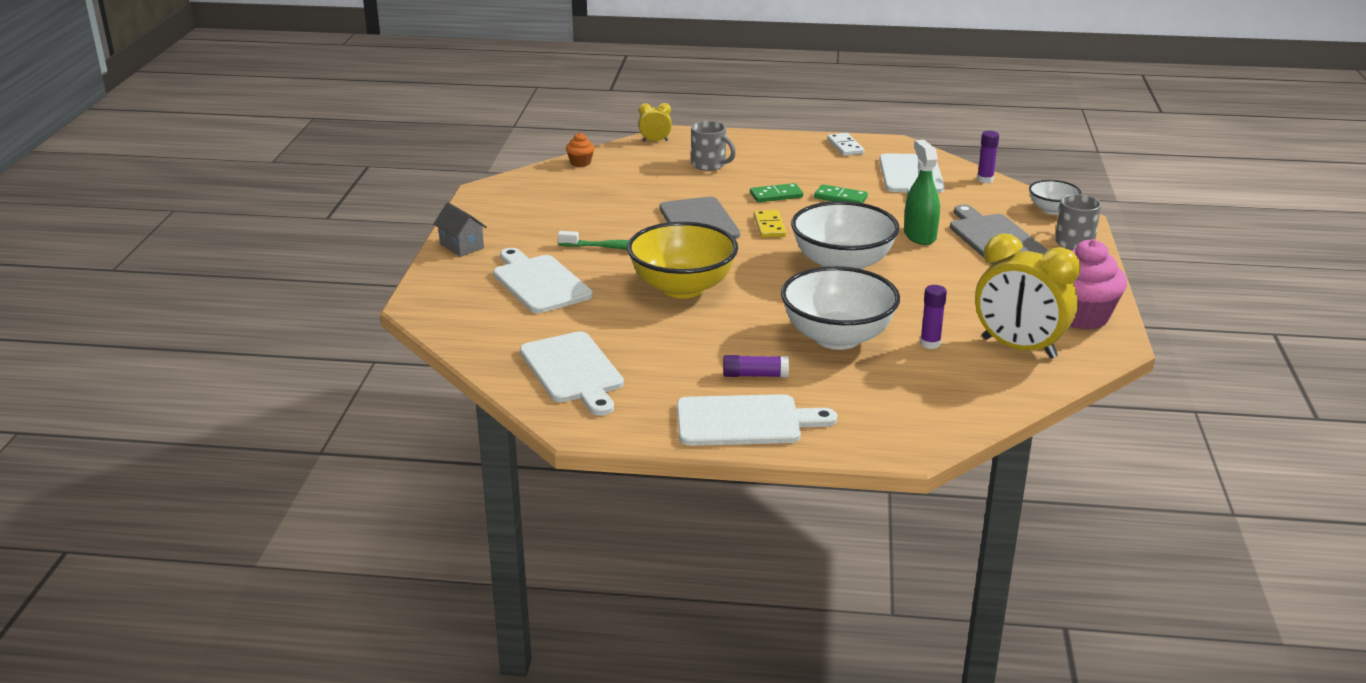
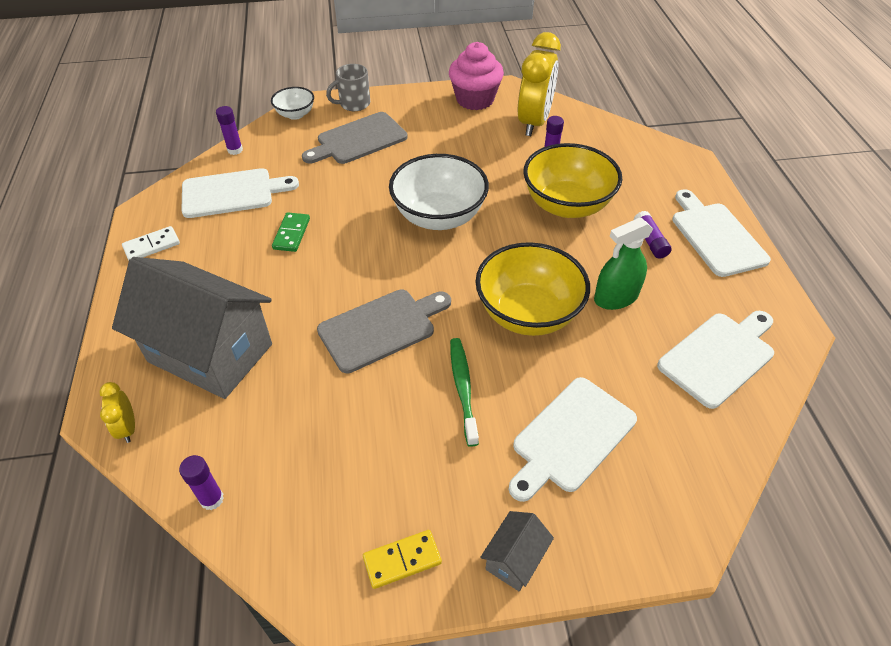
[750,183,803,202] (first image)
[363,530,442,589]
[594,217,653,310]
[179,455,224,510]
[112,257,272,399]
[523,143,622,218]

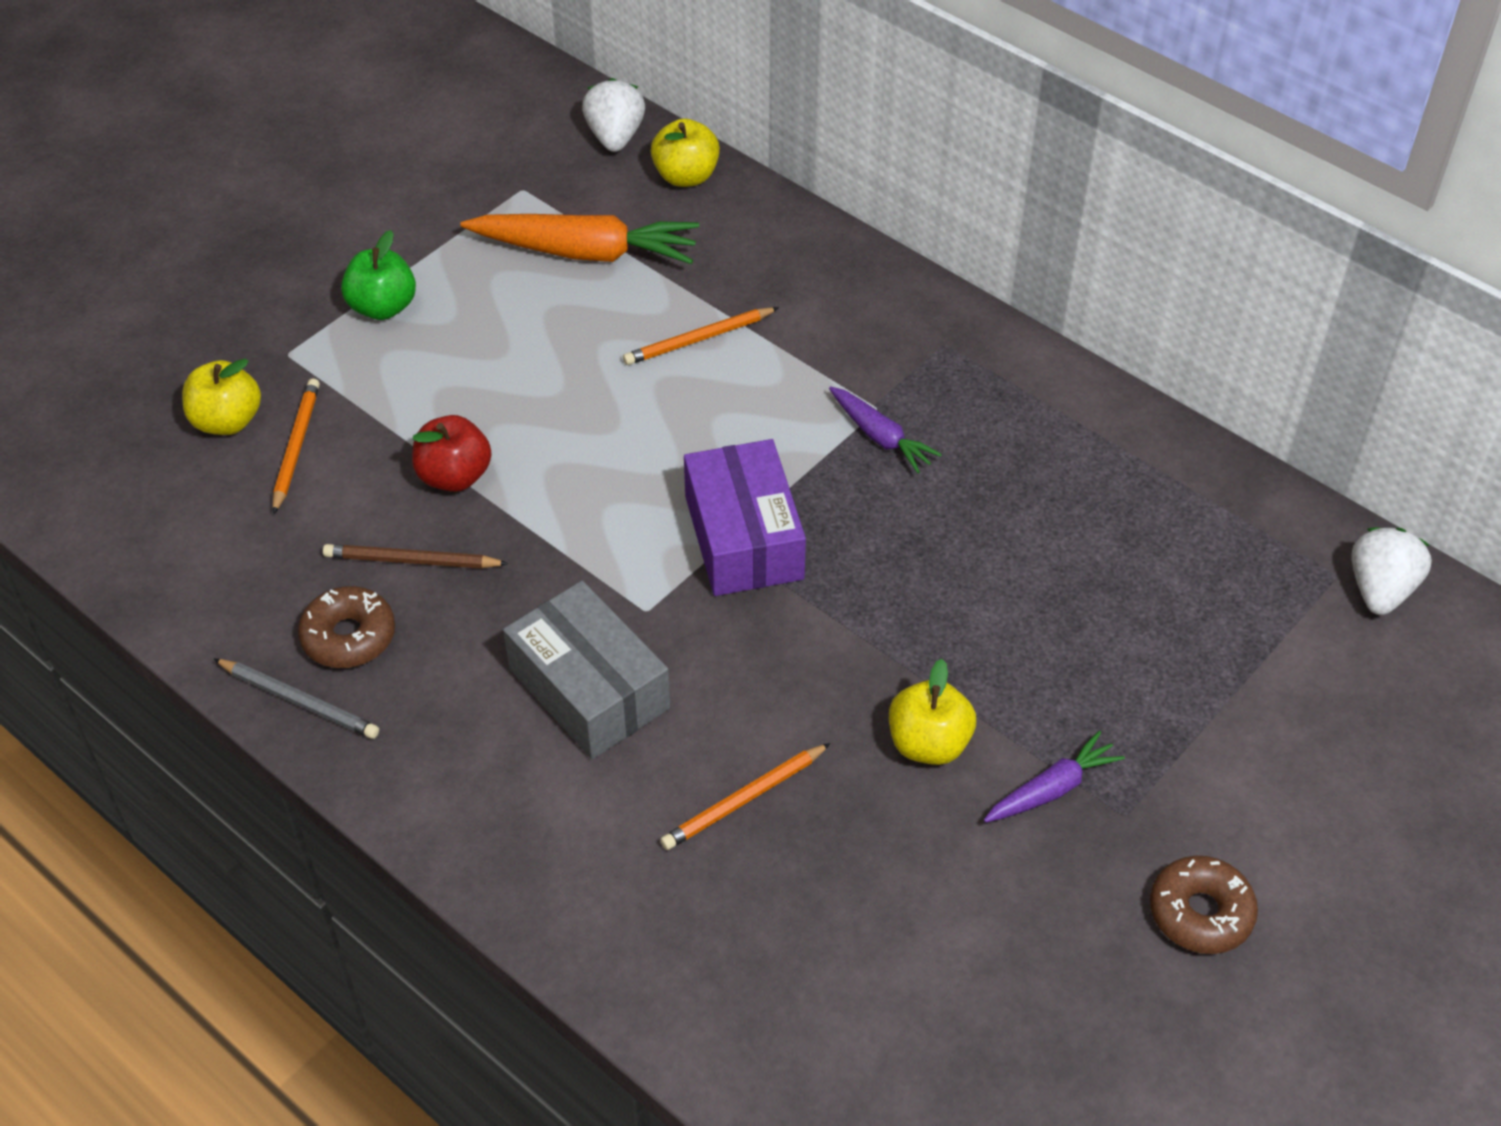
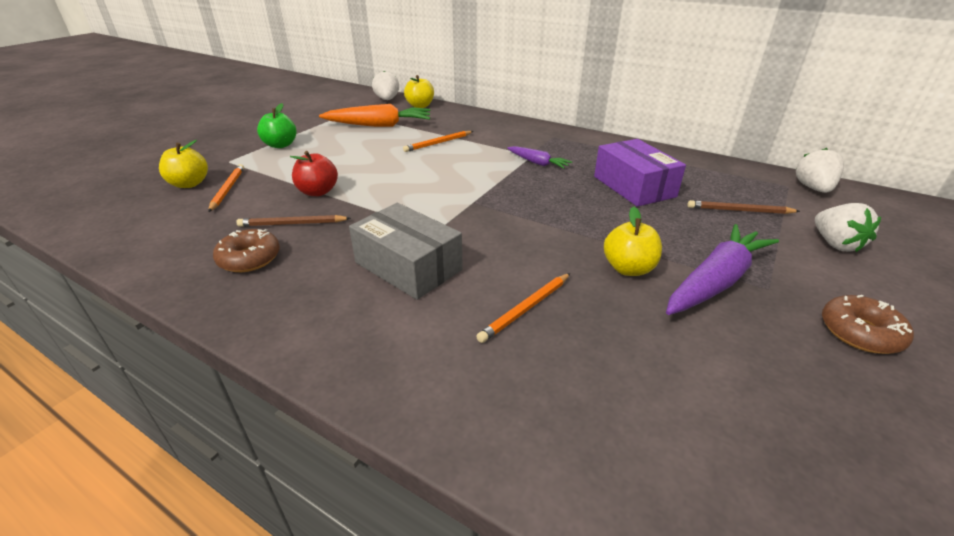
[214,659,379,739] (first image)
[687,200,800,214]
[815,203,881,252]
[594,139,686,207]
[666,224,779,315]

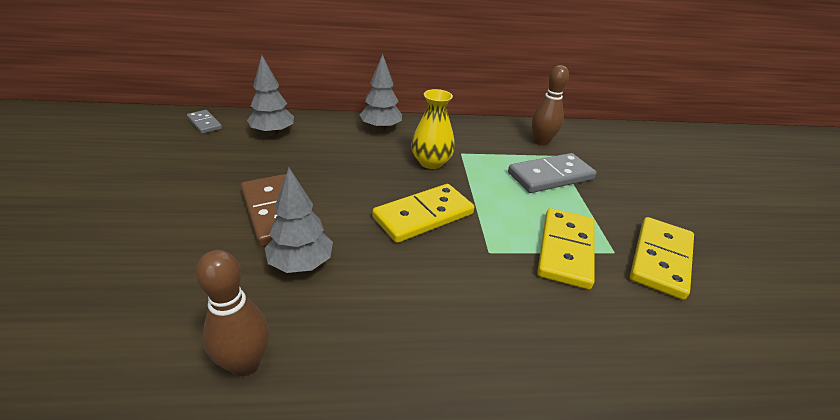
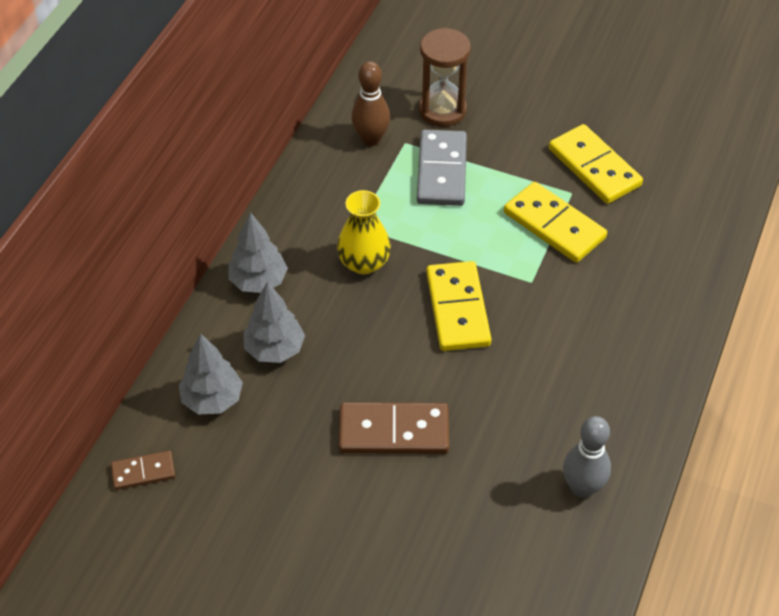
[419,28,471,127]
[243,282,305,363]
[111,451,175,490]
[563,416,611,498]

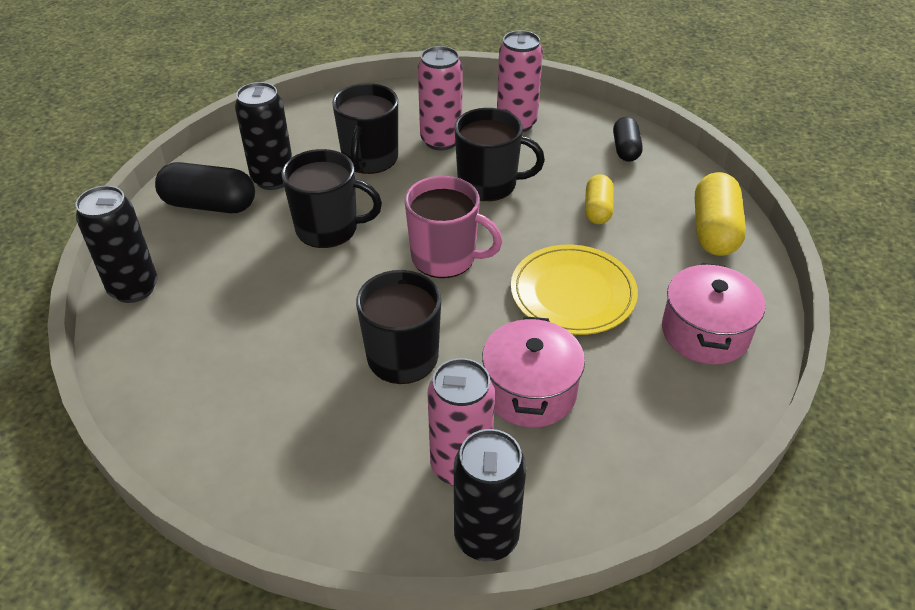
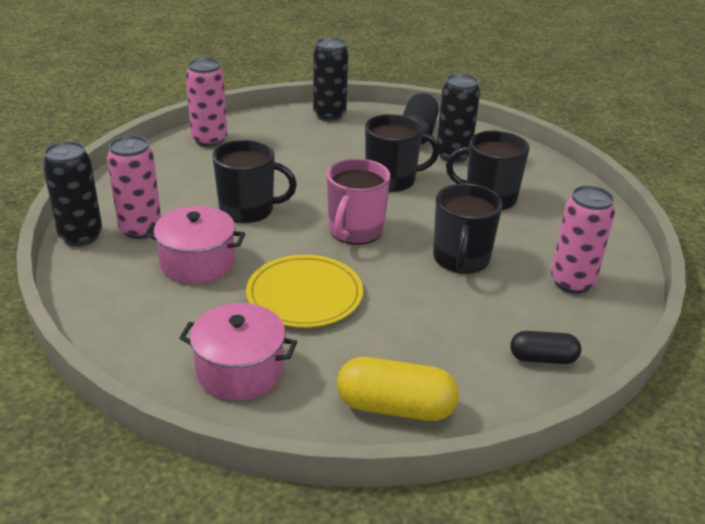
[585,174,614,224] (first image)
[186,58,227,147]
[365,114,440,192]

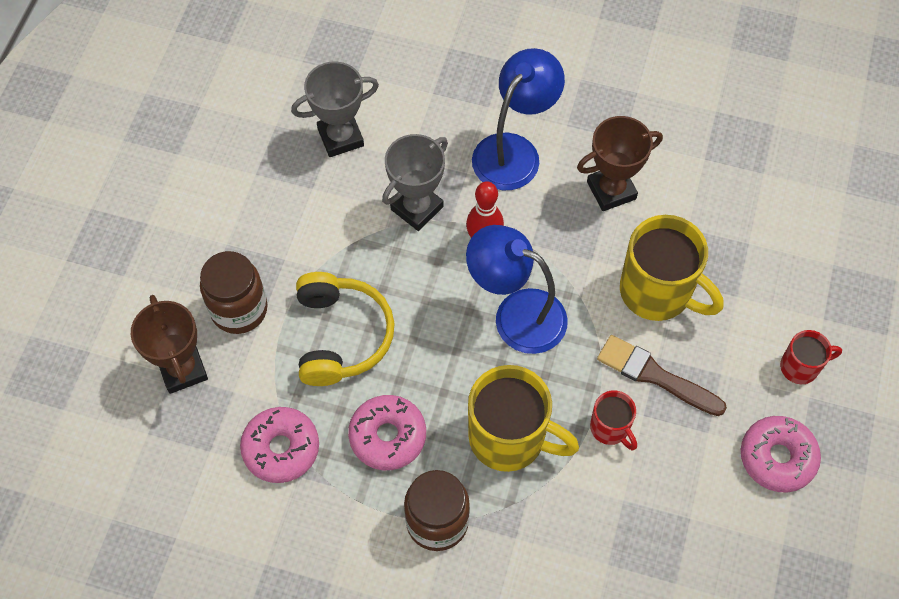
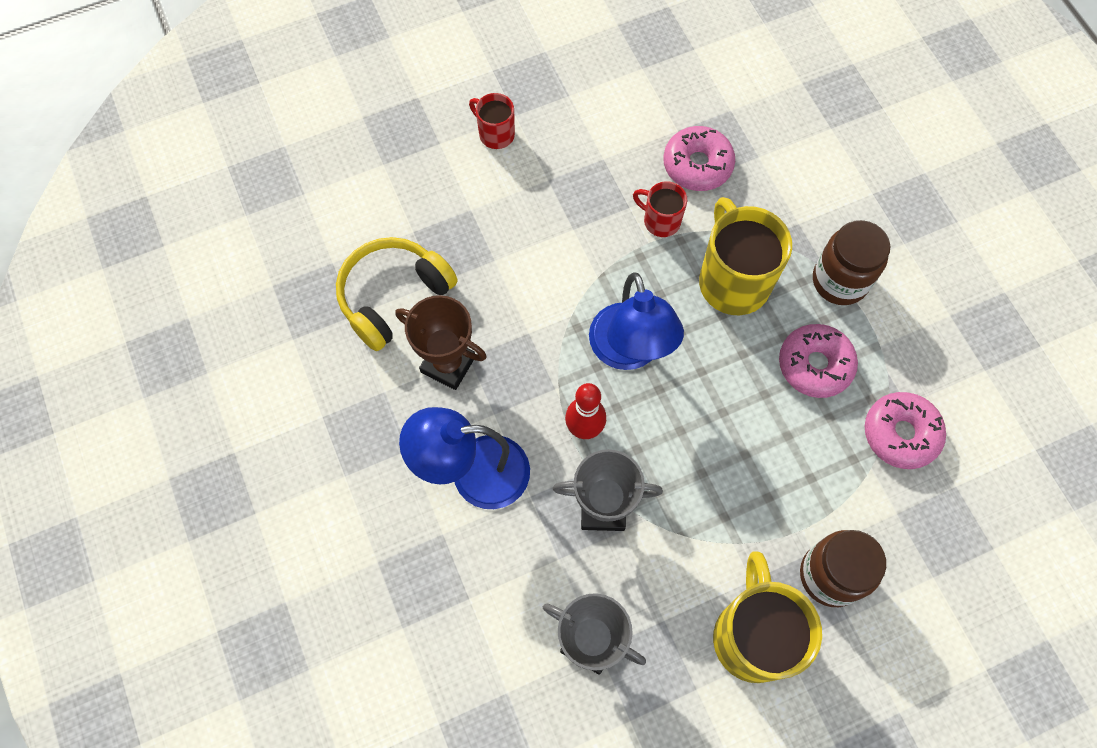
[131,295,208,394] (first image)
[597,335,727,416] (first image)
[336,237,458,351]
[713,551,822,683]
[663,126,735,191]
[633,181,687,237]

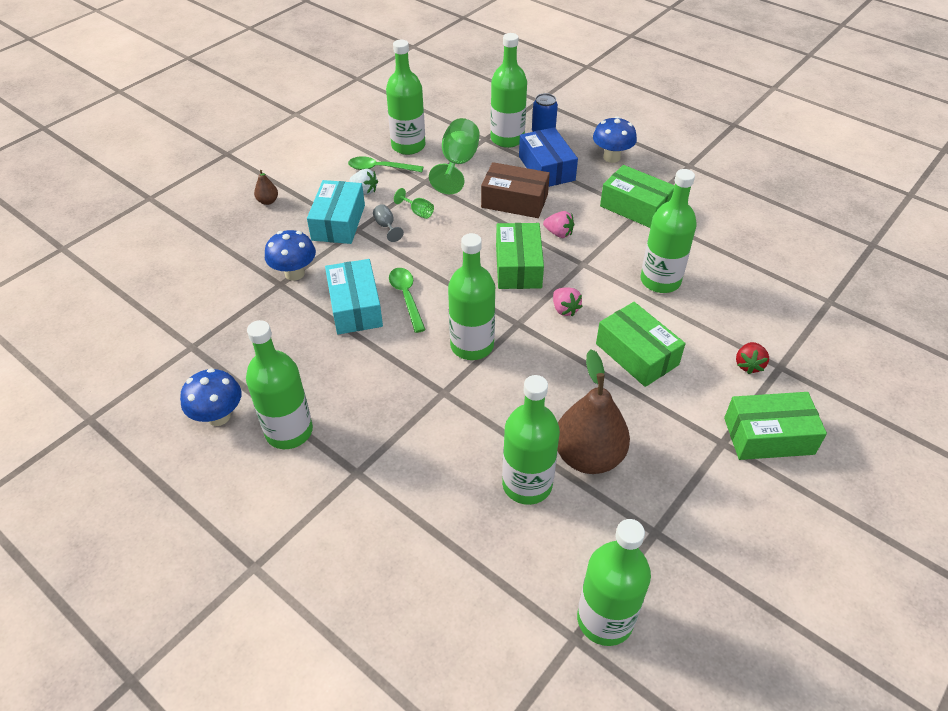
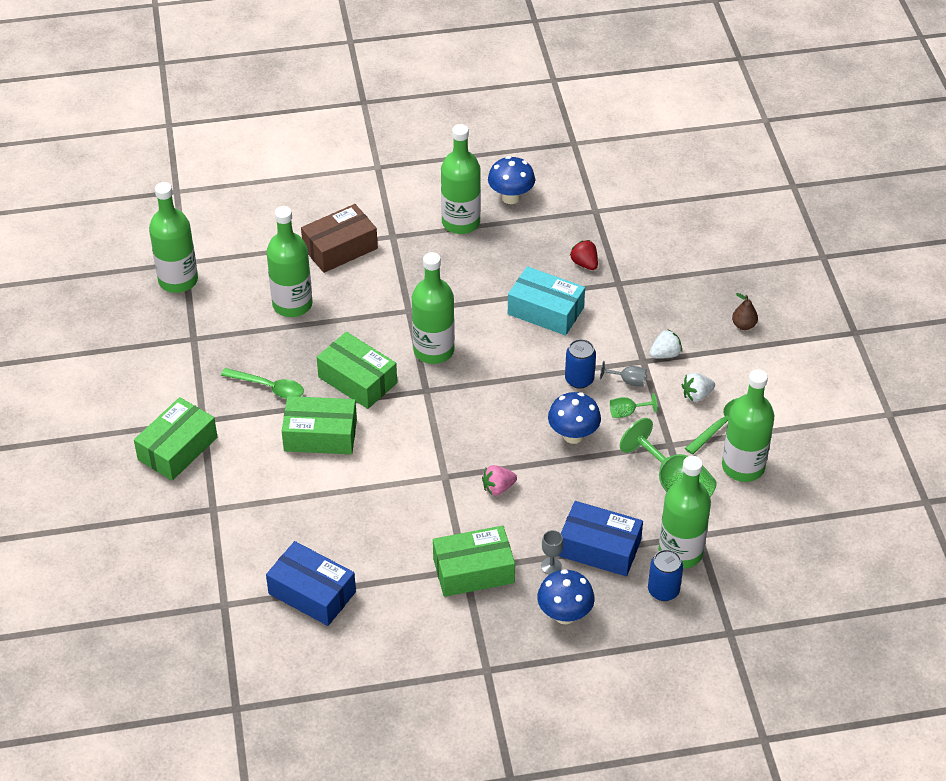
[553,287,582,317] (first image)
[557,349,630,474] (first image)
[640,169,697,293] (first image)
[266,541,356,626]
[541,530,563,575]
[565,339,596,389]
[548,392,601,444]
[221,368,304,399]
[301,204,378,273]
[317,332,397,409]
[570,240,598,270]
[649,329,682,358]

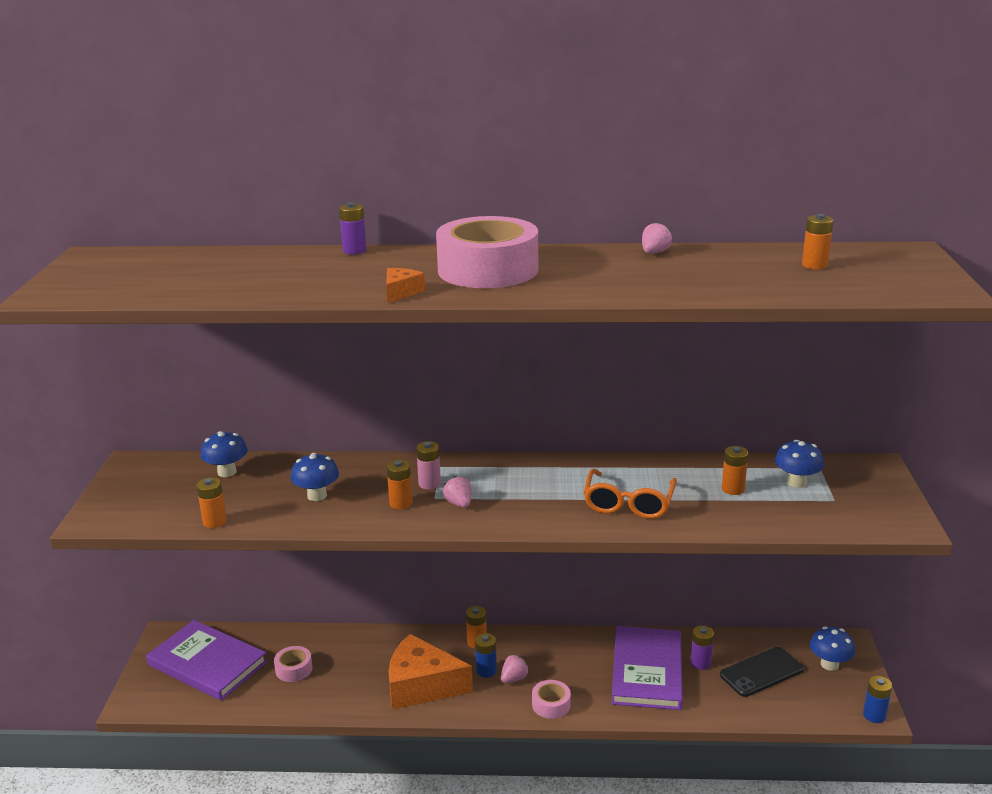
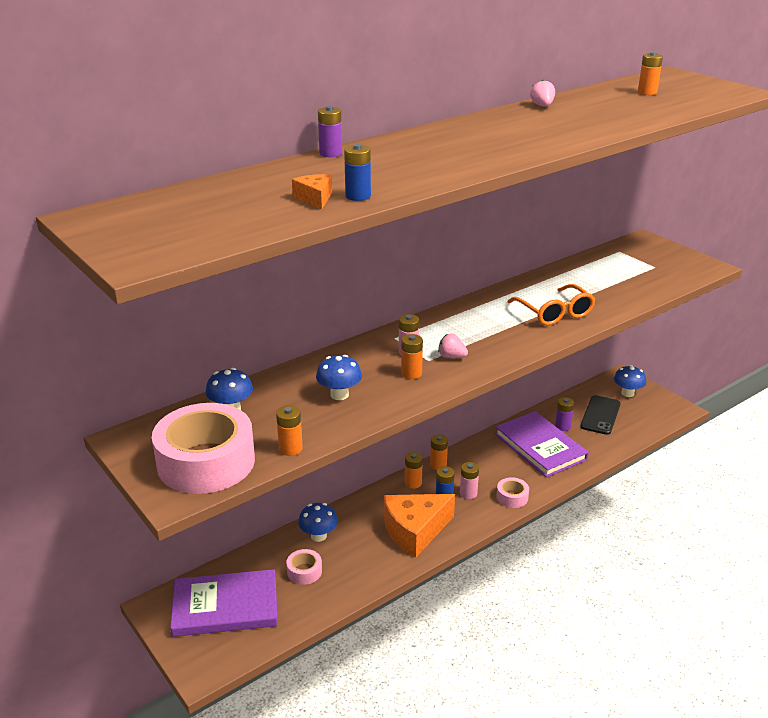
[292,174,332,209]
[152,403,255,494]
[430,434,448,470]
[298,503,338,542]
[344,144,371,201]
[460,462,479,499]

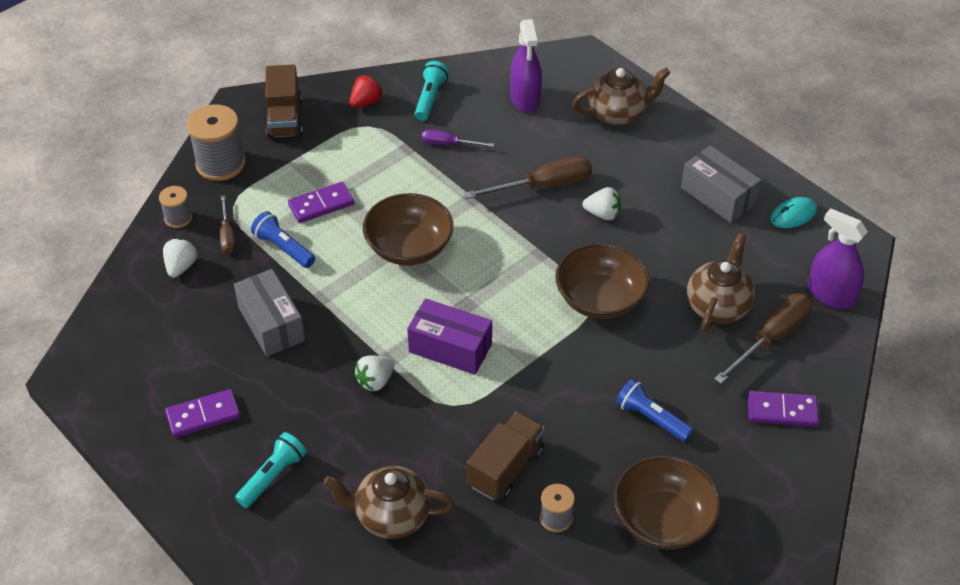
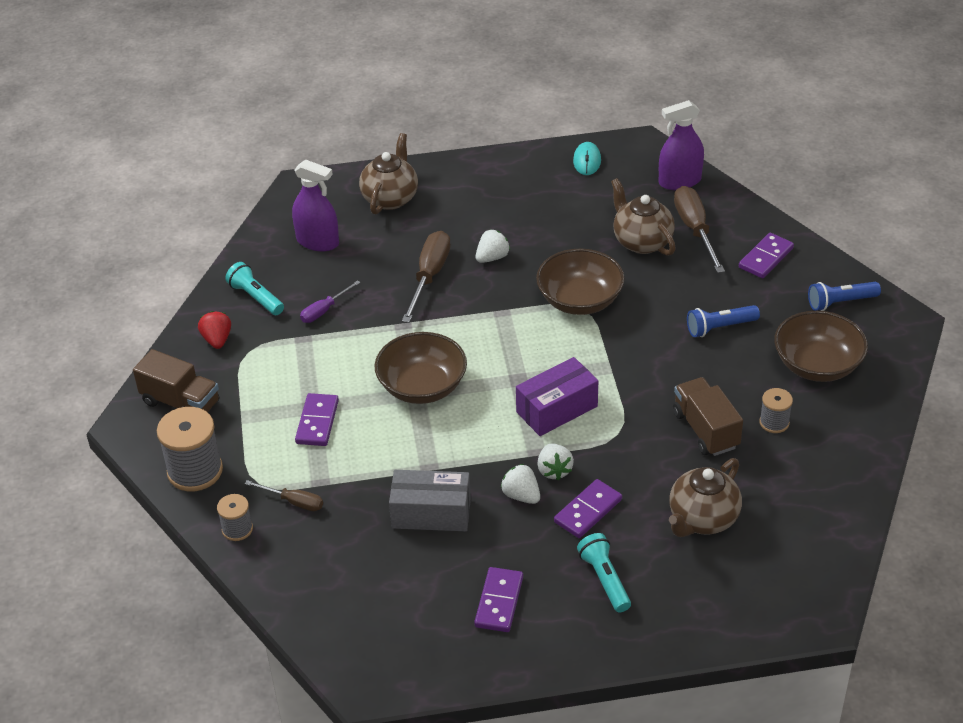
[681,145,761,223] (first image)
[554,479,622,538]
[501,464,540,504]
[808,282,881,311]

